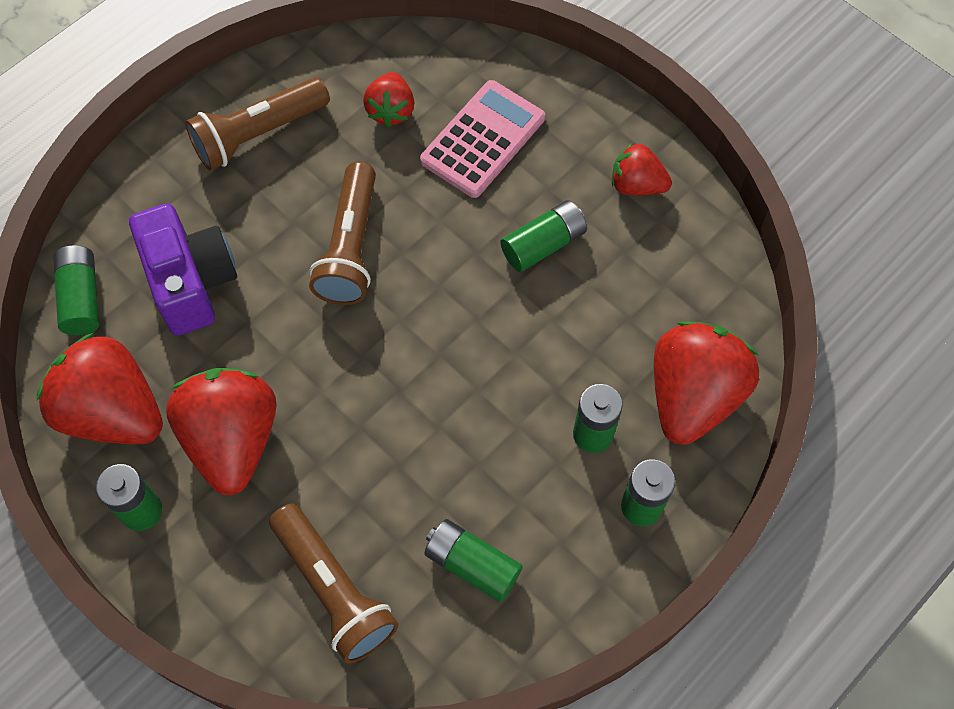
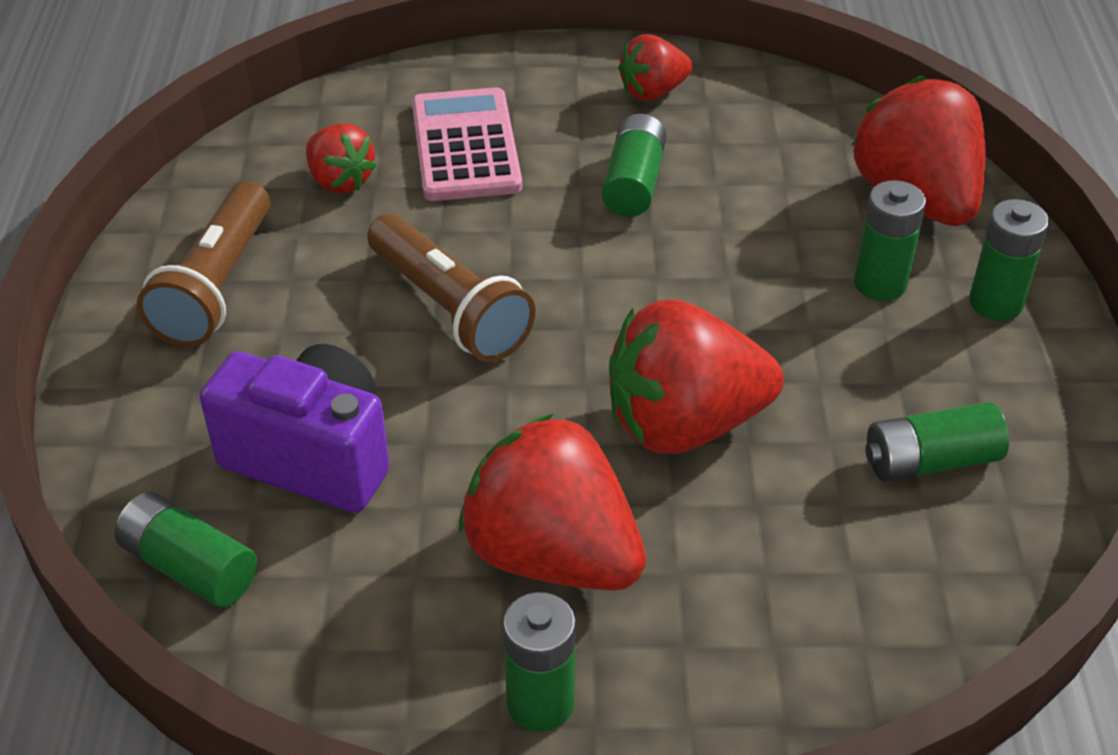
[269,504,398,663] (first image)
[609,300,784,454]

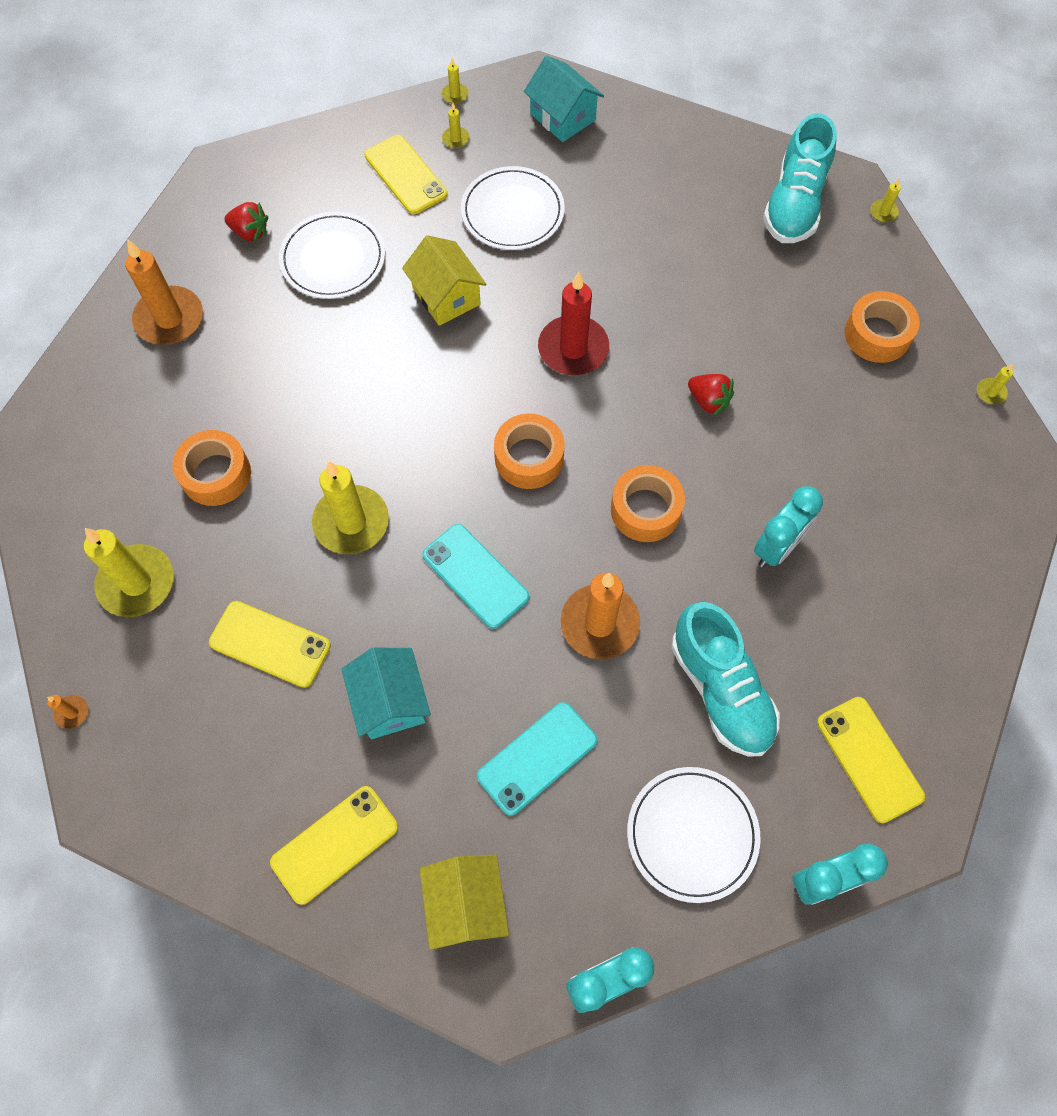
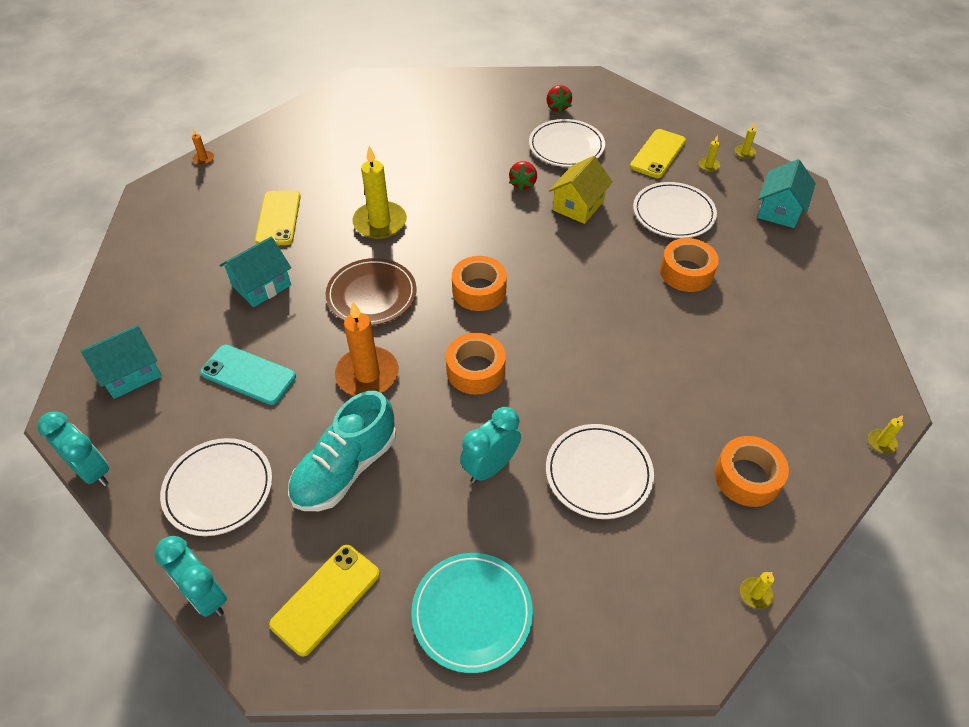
[84,528,174,617] (first image)
[125,240,203,345] (first image)
[270,786,398,905] (first image)
[538,272,609,375] (first image)
[763,113,837,243] (first image)
[411,553,533,673]
[546,424,654,519]
[660,238,719,292]
[509,161,537,192]
[326,258,417,326]
[80,325,162,399]
[460,407,521,483]

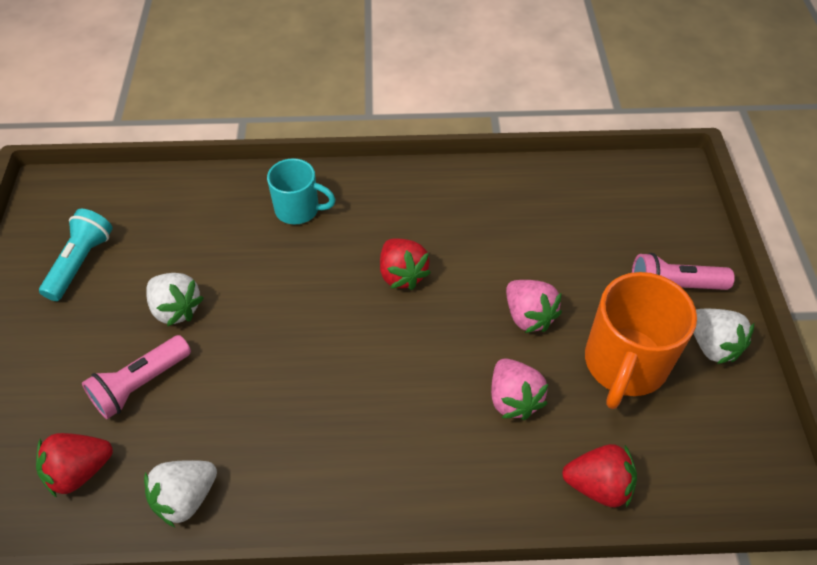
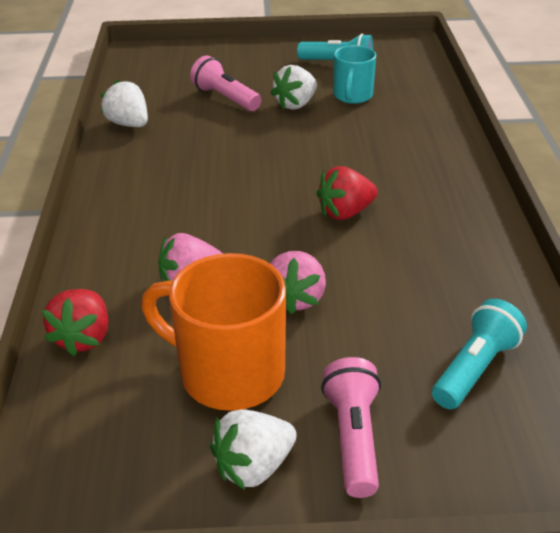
[36,433,113,498] (first image)
[432,299,527,409]
[333,45,376,104]
[270,251,326,314]

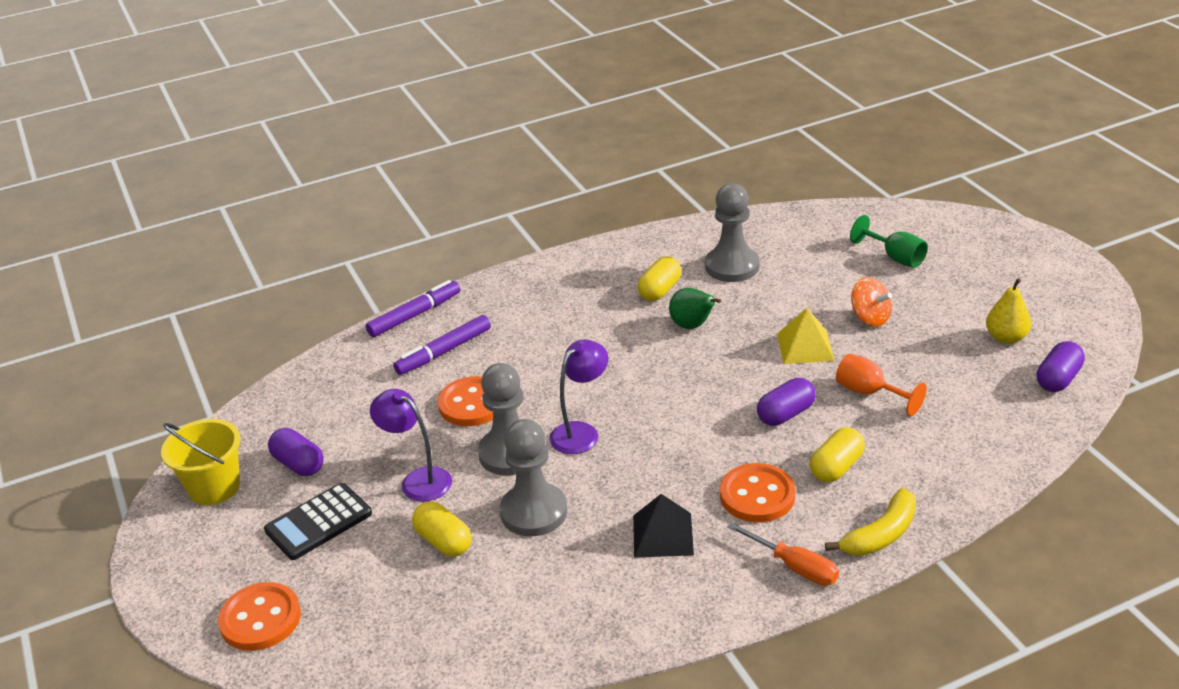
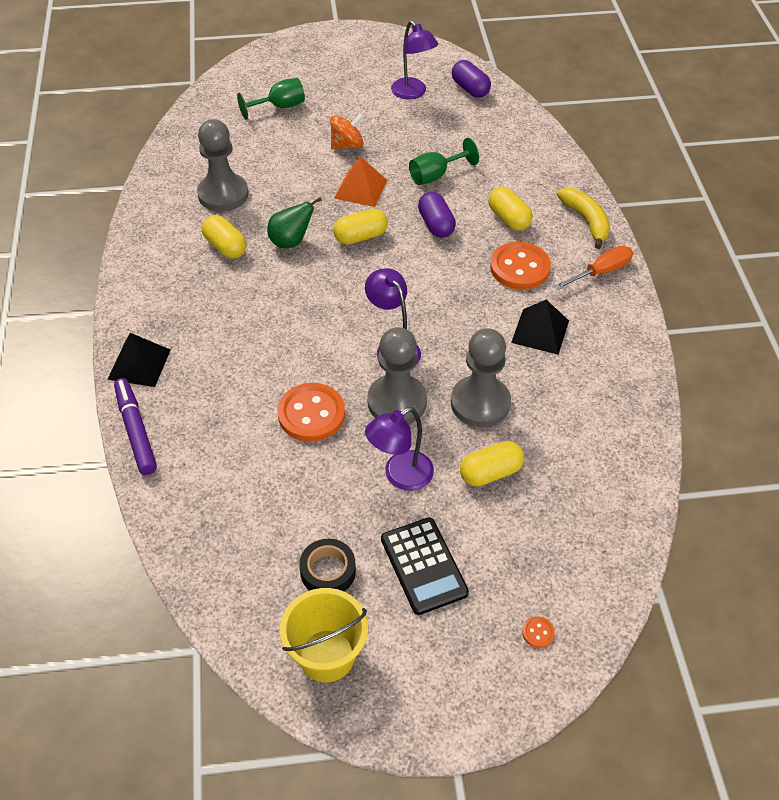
[393,315,491,375] (first image)
[107,333,171,387]
[333,209,388,245]
[299,539,356,591]
[391,20,438,99]
[334,156,387,207]
[409,138,479,185]
[522,616,555,648]

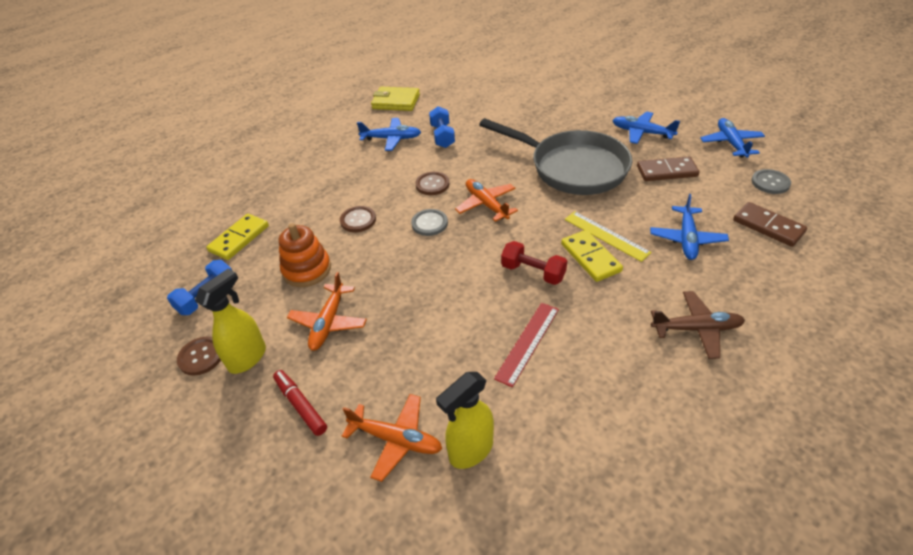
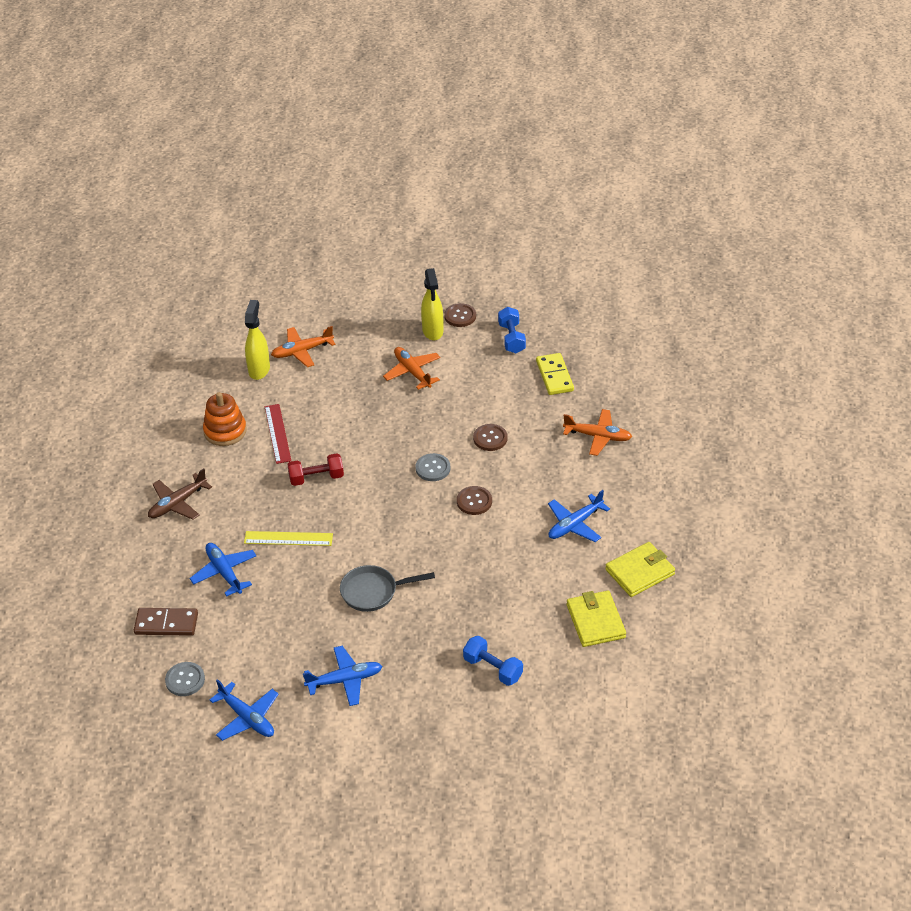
[273,370,327,436] (first image)
[561,230,623,282] (first image)
[637,157,700,181] (first image)
[567,591,626,647]
[203,392,247,446]
[463,636,523,686]
[563,409,632,456]
[340,565,435,612]

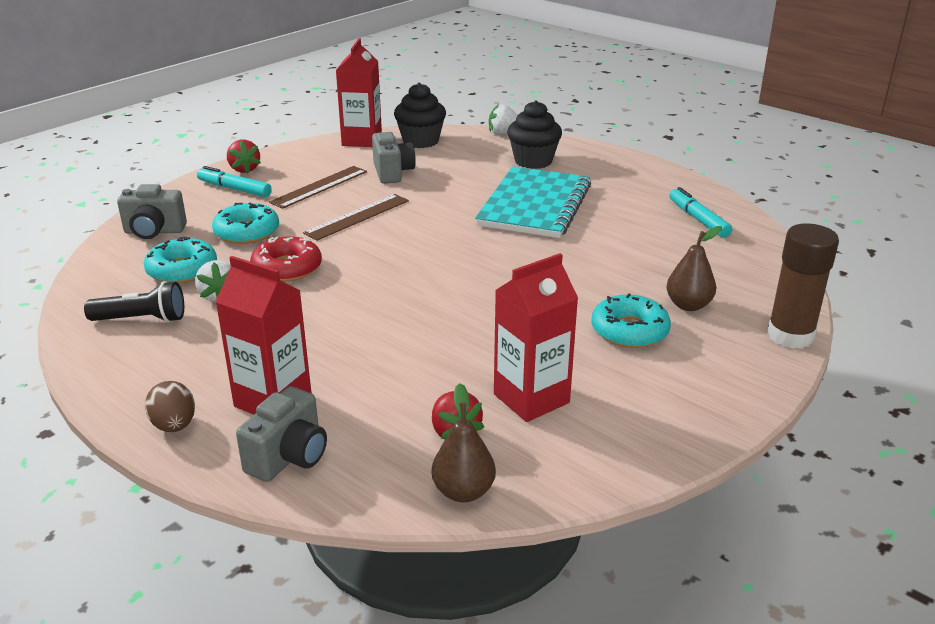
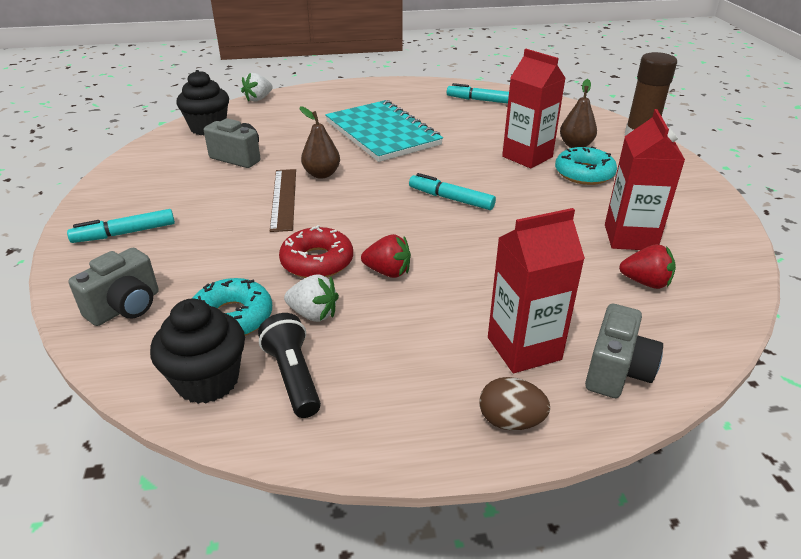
[212,203,279,244] (first image)
[269,166,367,209] (first image)
[409,173,496,210]
[361,234,411,278]
[502,49,566,168]
[300,106,340,179]
[150,299,245,404]
[258,313,321,418]
[585,304,663,398]

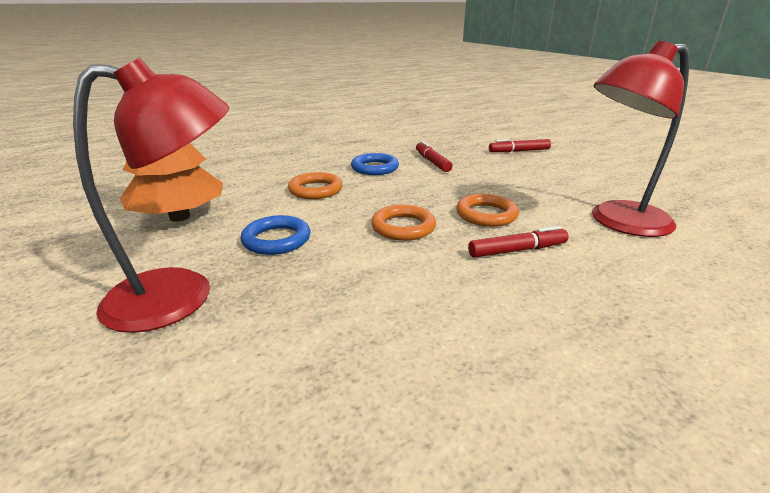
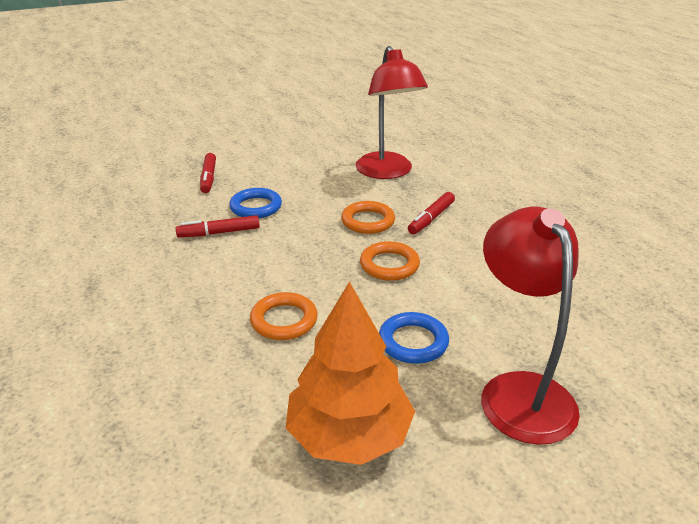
[229,188,282,218]
[408,192,455,234]

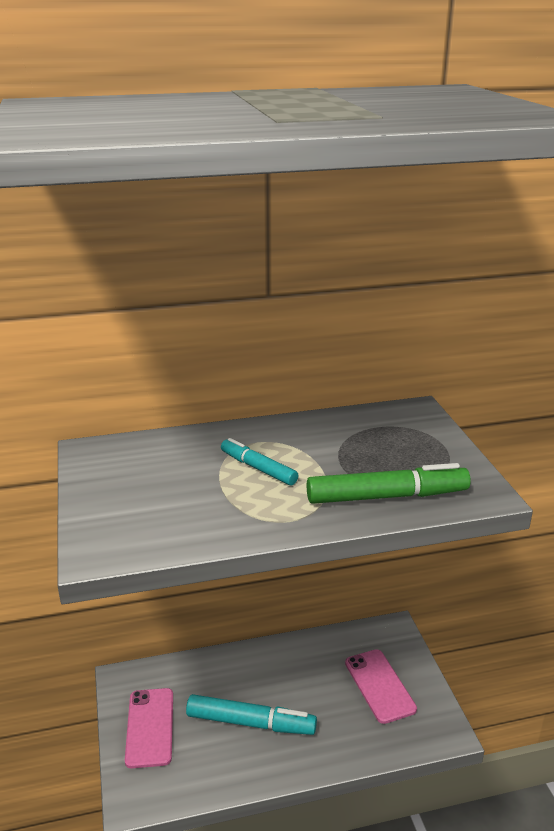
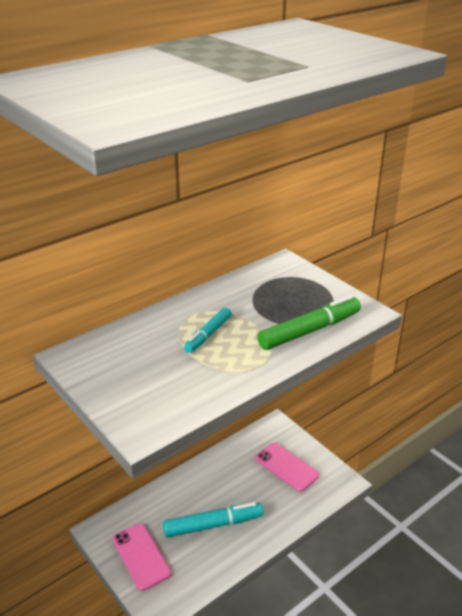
[184,307,232,353]

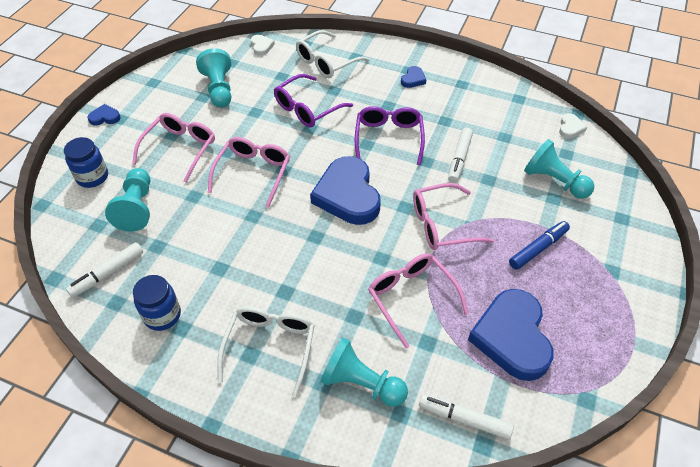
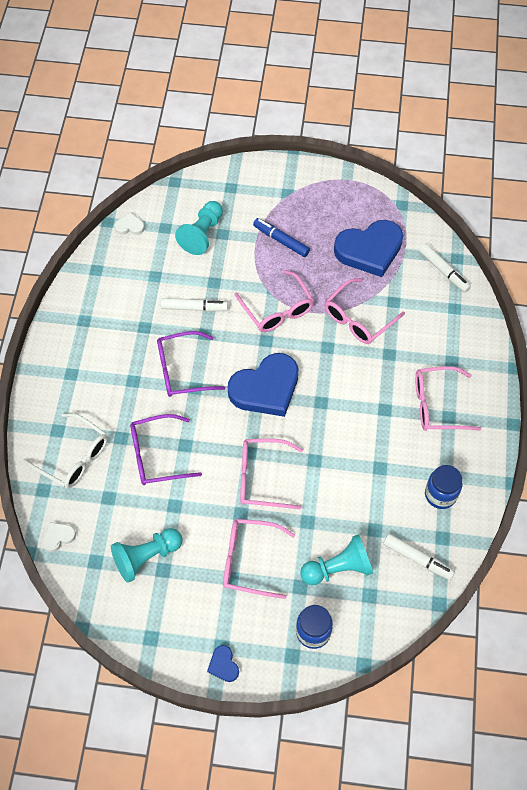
[320,337,408,407] (first image)
[401,66,426,88] (first image)
[415,366,481,431]
[130,414,202,485]
[419,244,471,292]

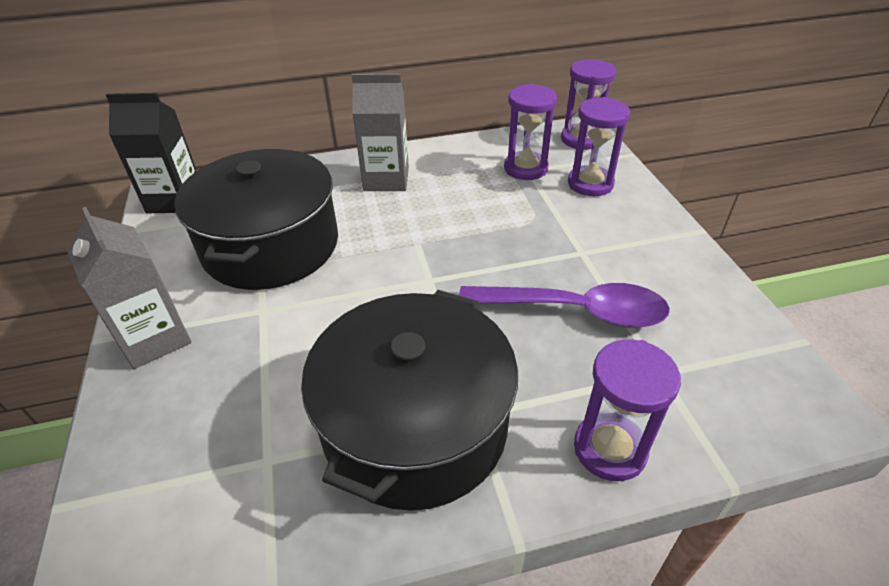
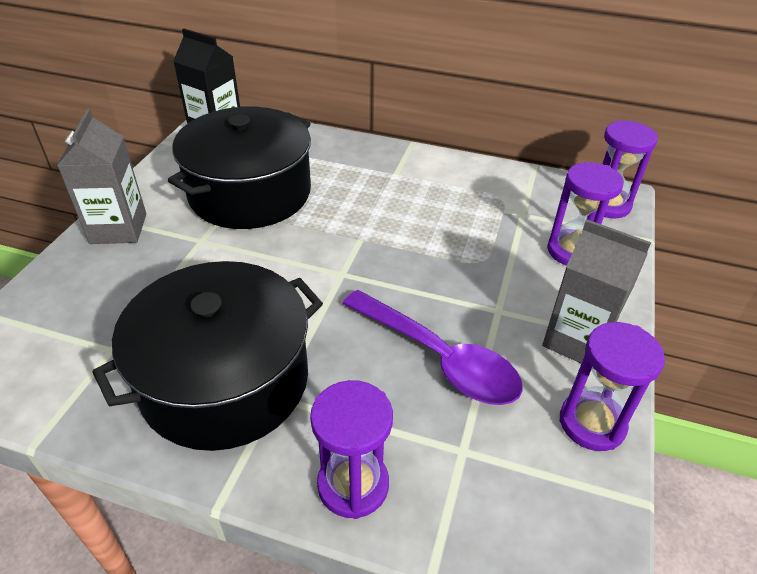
[542,219,651,363]
[560,322,665,451]

